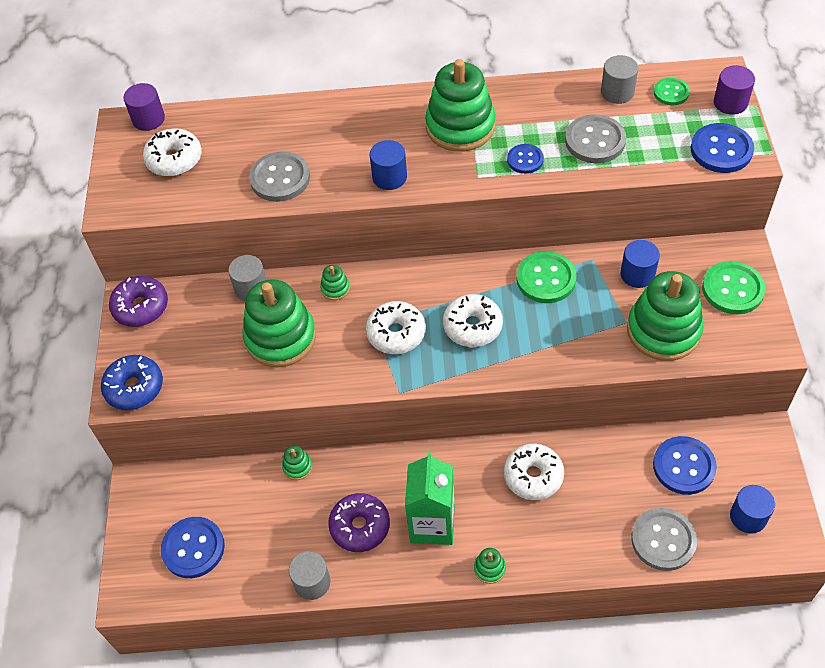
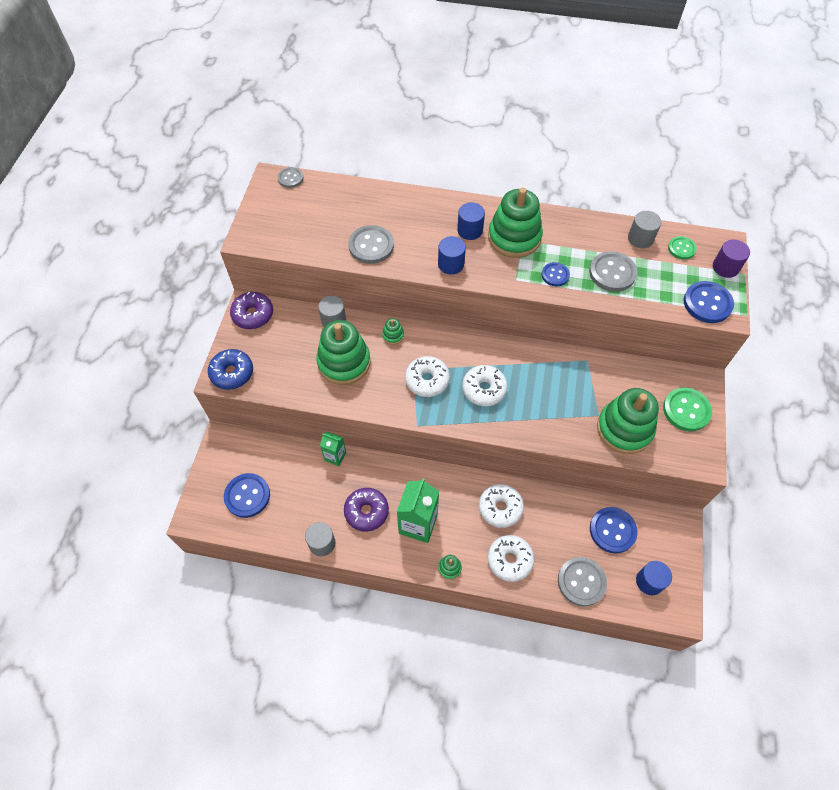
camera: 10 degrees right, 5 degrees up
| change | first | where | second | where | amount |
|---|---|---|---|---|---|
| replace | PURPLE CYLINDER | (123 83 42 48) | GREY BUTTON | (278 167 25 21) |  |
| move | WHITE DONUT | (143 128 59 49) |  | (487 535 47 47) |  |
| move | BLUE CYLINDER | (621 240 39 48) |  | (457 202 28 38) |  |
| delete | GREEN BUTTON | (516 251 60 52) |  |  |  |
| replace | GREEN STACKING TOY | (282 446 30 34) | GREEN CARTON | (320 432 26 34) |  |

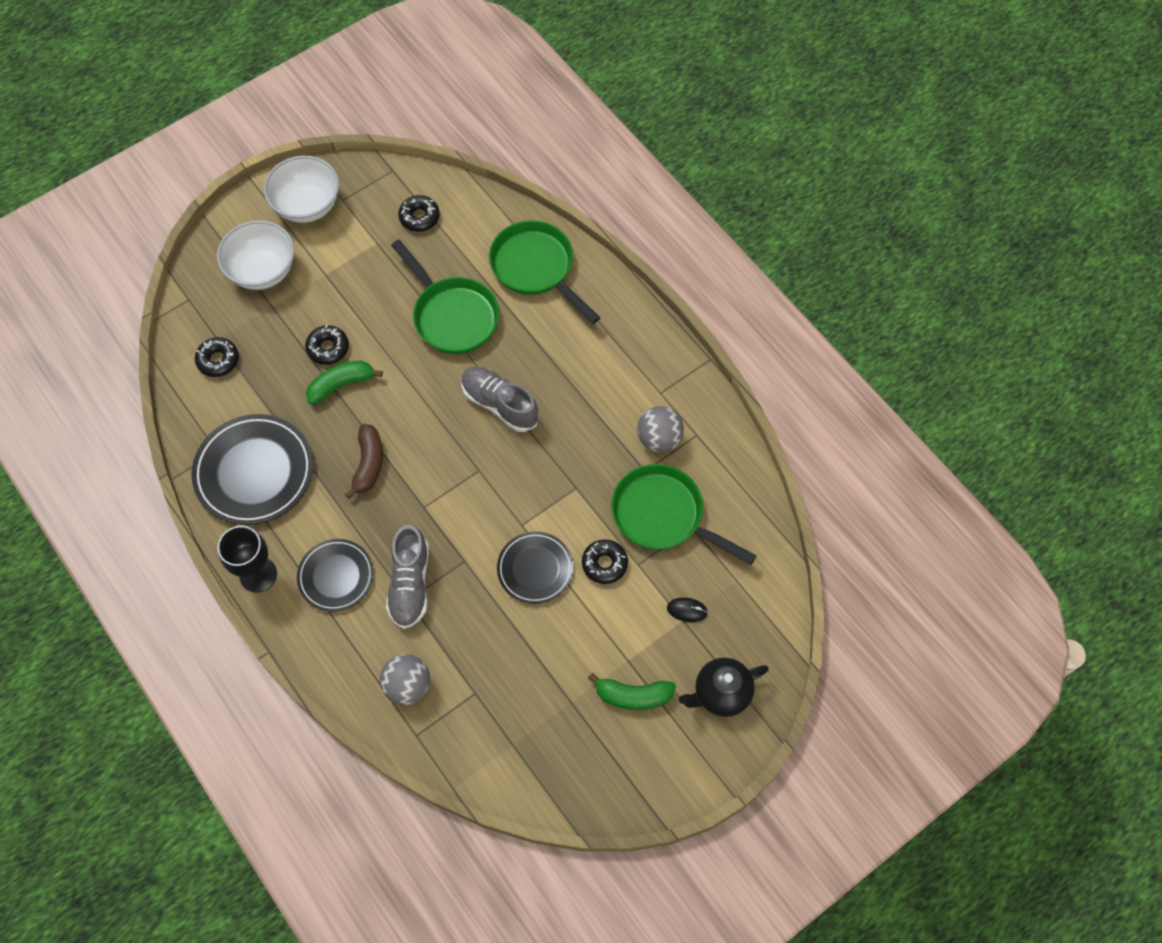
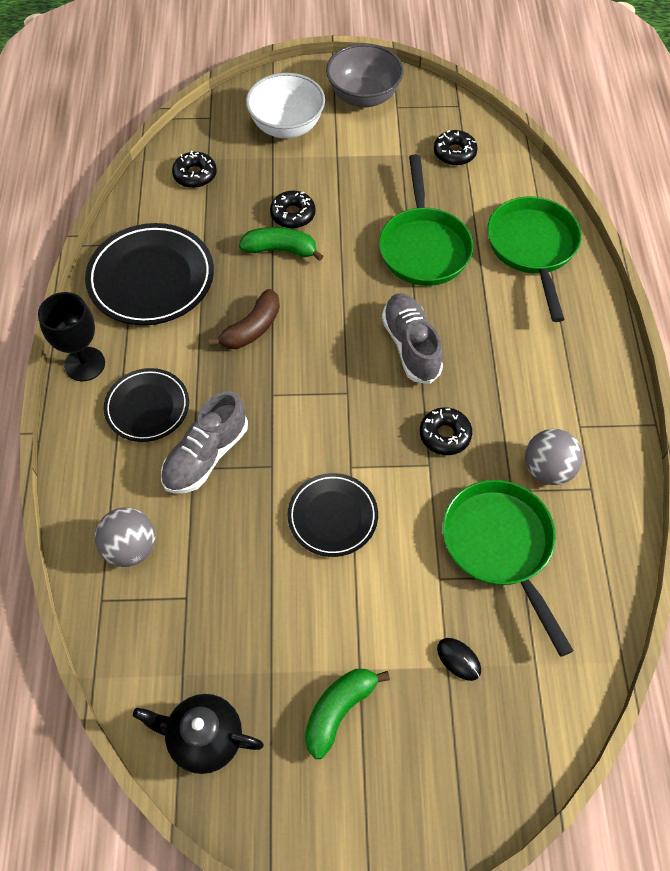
camera: 35 degrees right, 5 degrees down
| change | first | where | second | where | amount |
|---|---|---|---|---|---|
| recolor | WHITE BOWL | (264 155 75 68) | GREY BOWL | (326 43 78 65) |  |
| move | BLACK DONUT | (582 539 46 45) |  | (420 407 52 48) |  |
| move | BLACK TEAPOT | (679 658 90 59) |  | (133 694 131 80) |  |
| rotate | GREEN BANANA | (588 673 88 37) |  | (305 669 85 90) | 90 degrees clockwise |

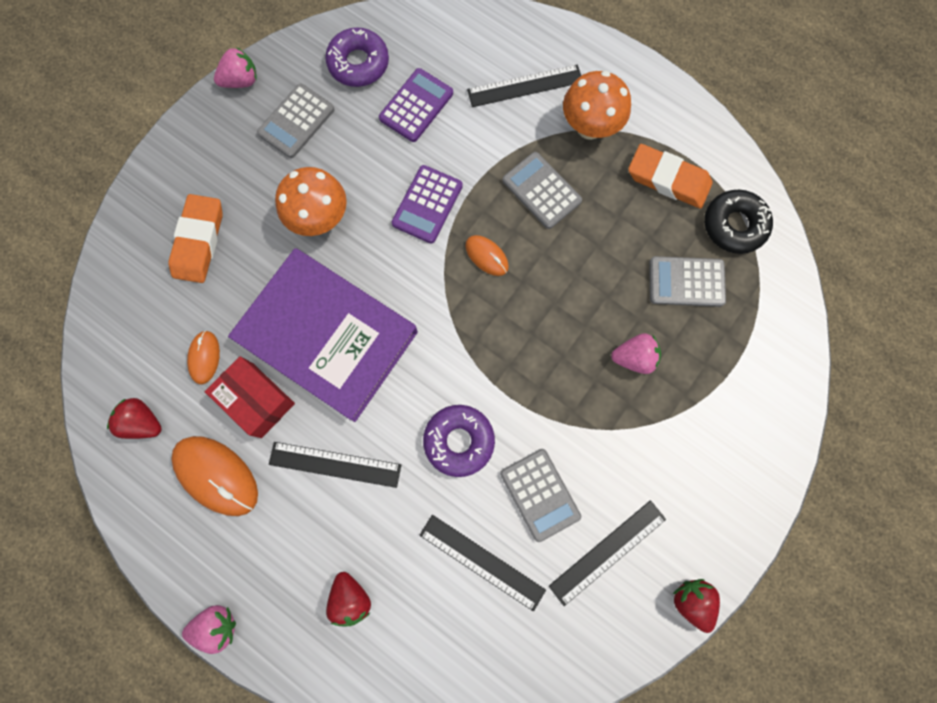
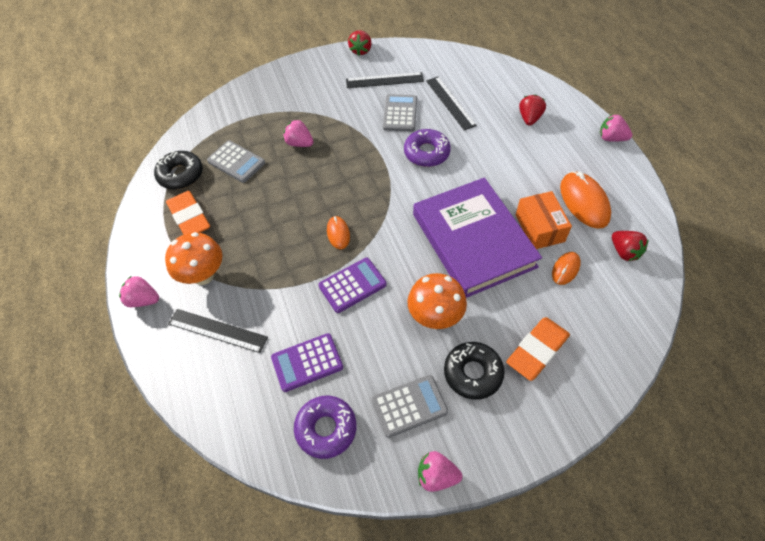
camera: 145 degrees left, 20 degrees down
| change | first | where | second | where | amount |
|---|---|---|---|---|---|
| delete | GREY CALCULATOR | (502 152 80 77) |  |  |  |
| recolor | RED BOX | (205 356 90 82) | ORANGE BOX | (516 191 56 58) |  |
| delete | BLACK RULER | (269 442 132 46) |  |  |  |
| insert |  |  | PINK STRAWBERRY | (119 276 40 31) |  |
| insert |  |  | BLACK DONUT | (444 342 61 58) |  |

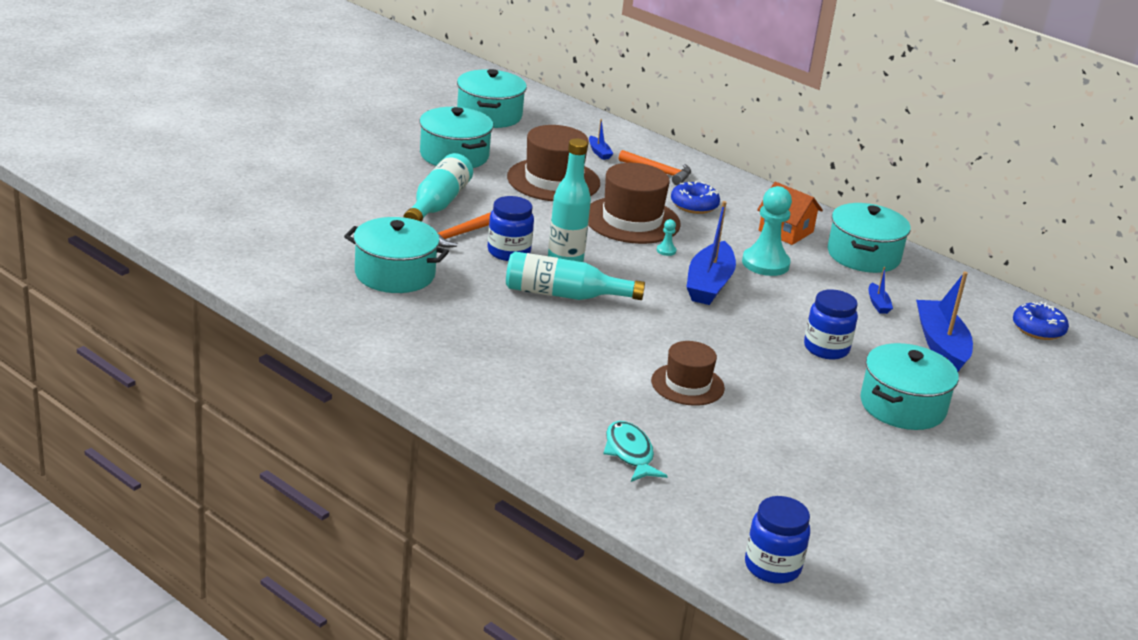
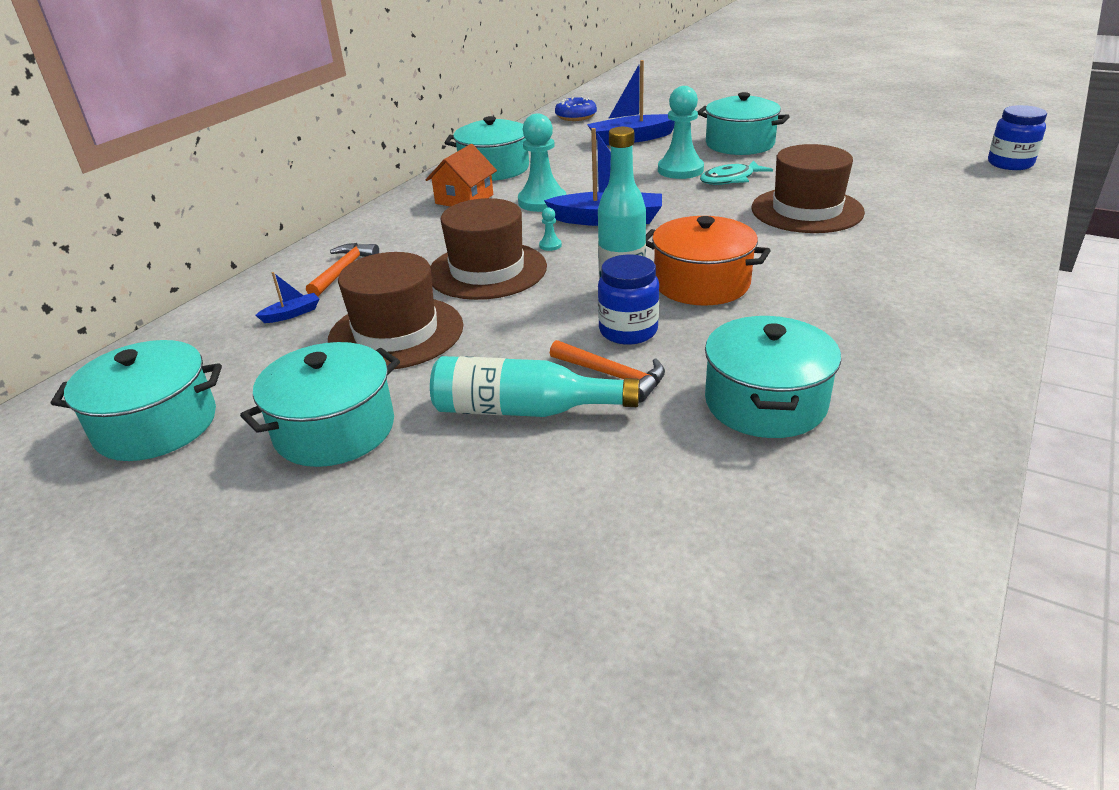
camera: 95 degrees left, 5 degrees up
| change | first | where | second | where | amount |
|---|---|---|---|---|---|
| delete | BLUE DONUT | (671 181 49 33) |  |  |  |
| replace | TURQUOISE BOTTLE | (506 251 139 49) | ORANGE POT | (646 216 125 90) |  |
| delete | BLUE BOAT | (869 267 24 47) |  |  |  |
| replace | BLUE JAR | (804 289 54 71) | TURQUOISE PAWN | (658 86 46 93) |  |
| resize | BROWN HAT | (651 341 74 65) |  | (751 144 114 89) | x1.56 |
| move | TURQUOISE FISH | (603 421 65 61) |  | (700 160 73 25) |  |

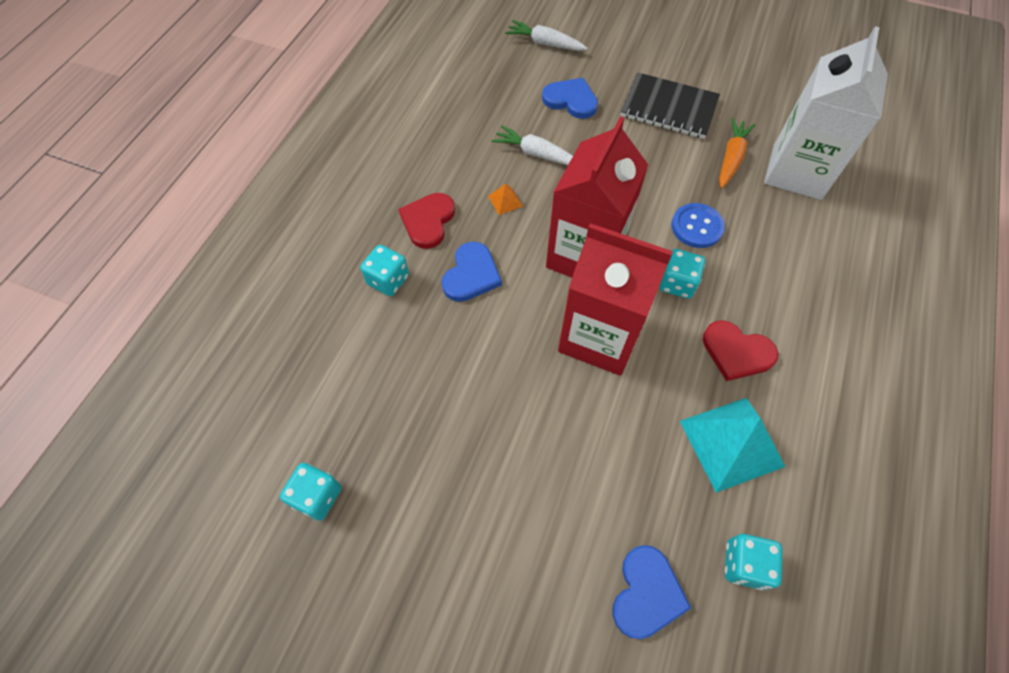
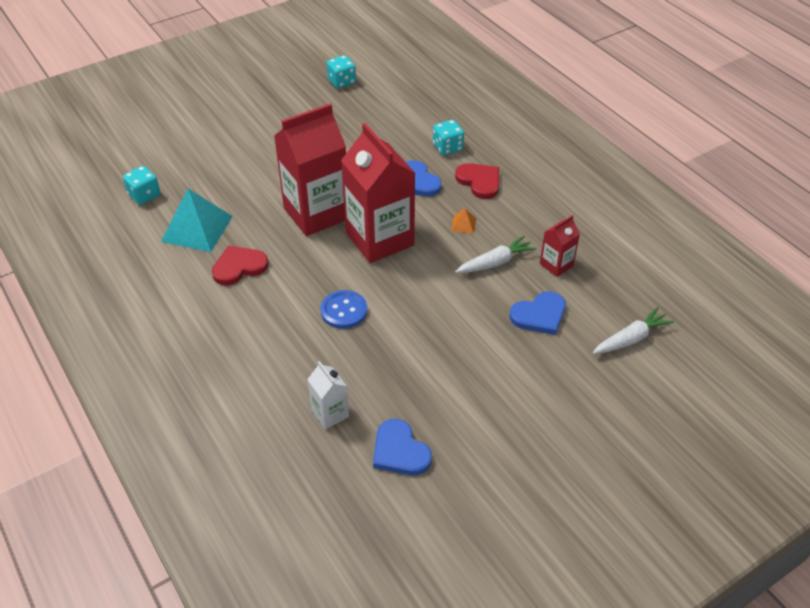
camera: 125 degrees right, 15 degrees down
| change | first | where | second | where | amount |
|---|---|---|---|---|---|
| resize | WHITE CARTON | (764 26 124 174) |  | (307 361 42 68) | x0.46 |
| delete | BLACK NOTEBOOK | (621 73 99 66) |  |  |  |
| delete | ORANGE CARROT | (719 118 36 70) |  |  |  |
| delete | TURQUOISE DICE | (659 249 46 50) |  |  |  |
| move | BLUE HEART | (612 545 79 94) |  | (373 419 59 57) |  |
| insert |  |  | RED CARTON | (540 215 40 62) |  |

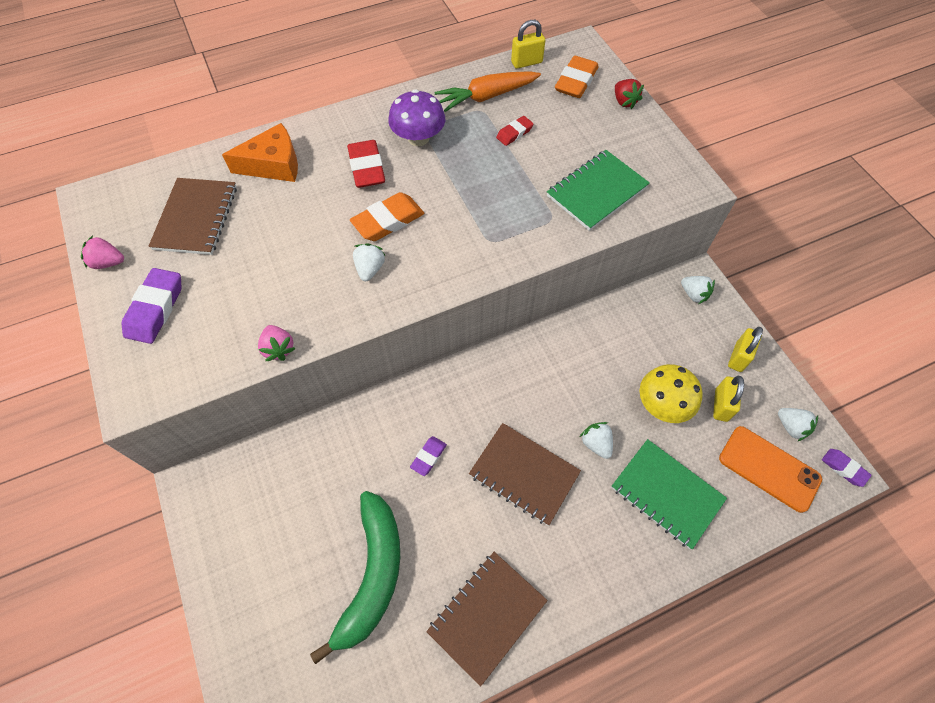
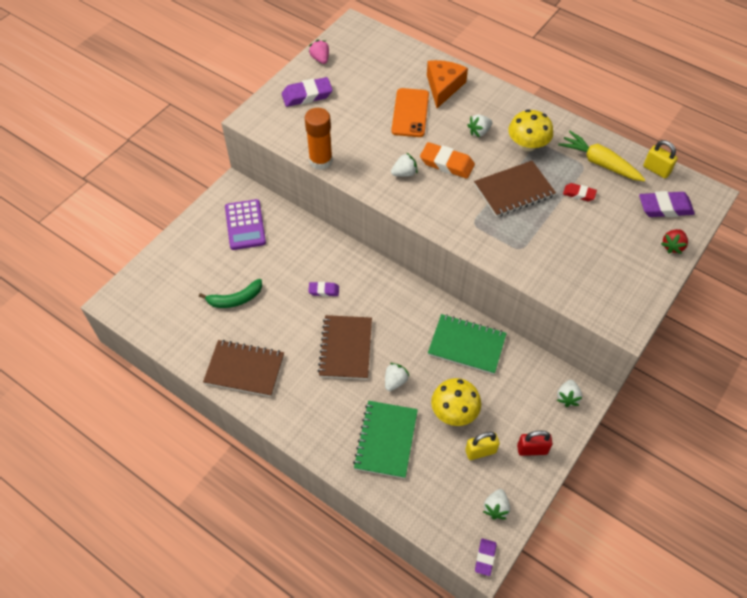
camera: 60 degrees right, 5 degrees down
| change | first | where | second | where | amount |
|---|---|---|---|---|---|
| recolor | ORANGE ERASER | (555 56 44 42) | PURPLE ERASER | (639 191 56 26) |  |
| recolor | ORANGE CARROT | (435 71 106 41) | YELLOW CARROT | (558 131 87 50) |  |
| recolor | PURPLE MUSHROOM | (388 89 57 57) | YELLOW MUSHROOM | (508 109 45 42) |  |
| rotate | ORANGE CHEESE | (222 123 76 59) |  | (427 60 41 48) | 120 degrees counterclockwise |
| replace | RED ERASER | (347 140 38 48) | WHITE STRAWBERRY | (467 114 25 23) |  |
| move | GREEN NOTEBOOK | (547 150 103 81) |  | (428 314 79 61) |  |
| move | BROWN NOTEBOOK | (148 178 89 77) |  | (474 161 82 56) |  |
| replace | PINK STRAWBERRY | (258 325 38 36) | ORANGE GLUE STICK | (305 108 28 62) |  |
| recolor | YELLOW PADLOCK | (728 327 35 45) | RED PADLOCK | (517 431 36 25) |  |
| move | ORANGE PHONE | (719 426 103 87) |  | (391 88 38 49) |  |
| resize | GREEN BANANA | (310 491 90 173) |  | (199 279 63 29) | x0.59 |
| insert |  |  | PURPLE CALCULATOR | (225 199 41 51) |  |

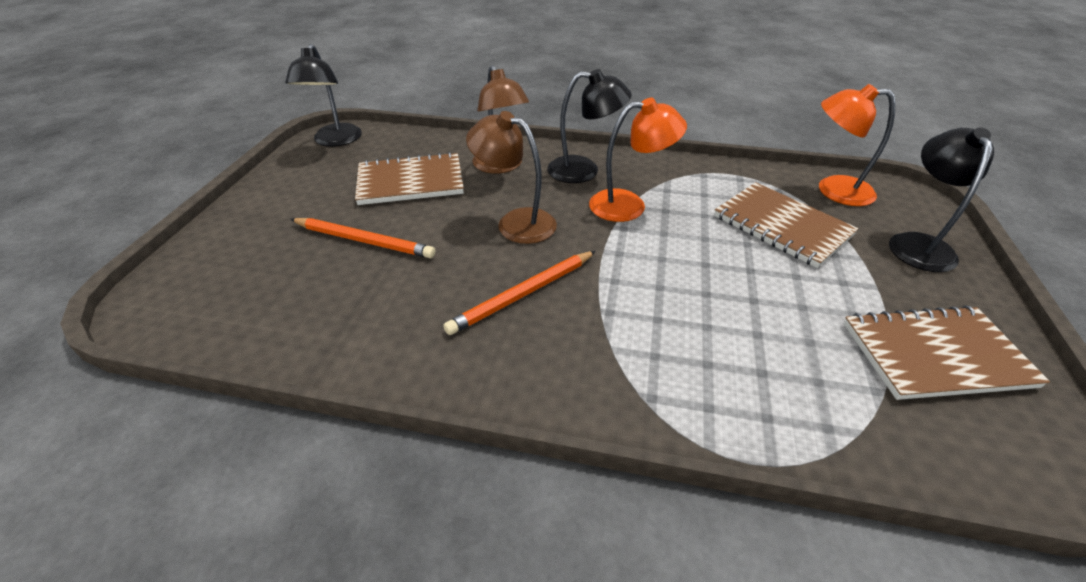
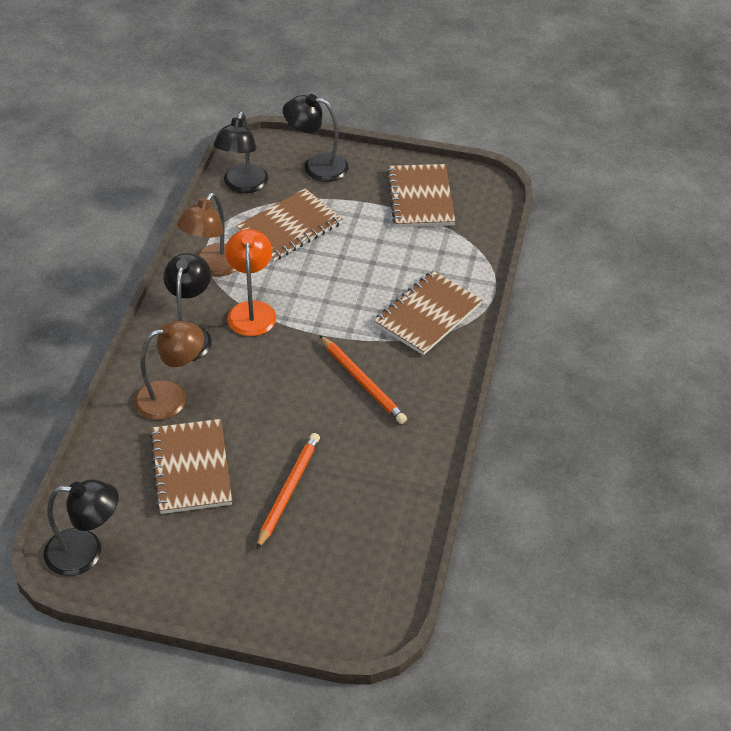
camera: 90 degrees left, 5 degrees up
| change | first | where | second | where | amount |
|---|---|---|---|---|---|
| recolor | ORANGE LAMP | (819 84 77 122) | BLACK LAMP | (213 112 55 81) |  |
| move | BROWN LAMP | (466 111 91 133) |  | (177 193 59 83) |  |
| insert |  |  | BROWN NOTEBOOK | (374 271 108 84) |  |

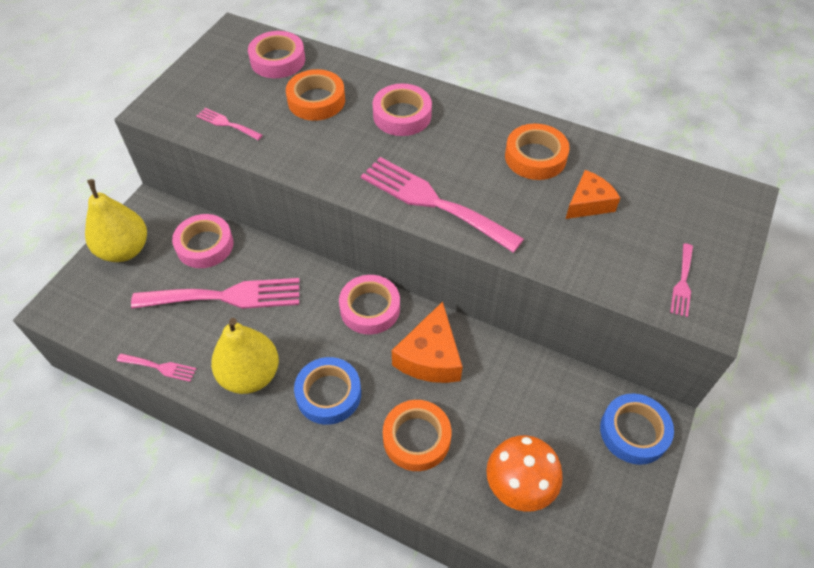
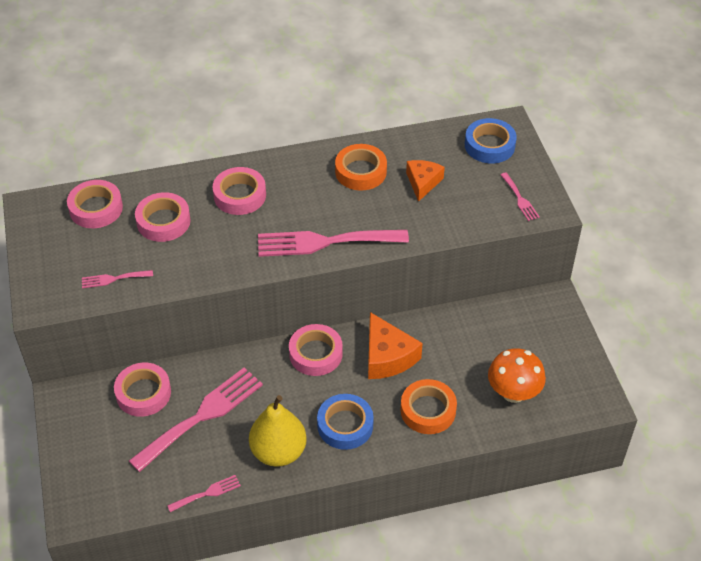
camera: 40 degrees left, 5 degrees down
| change | first | where | second | where | amount |
|---|---|---|---|---|---|
| recolor | ORANGE TAPE | (286 69 59 52) | PINK TAPE | (135 192 56 50) |  |
| delete | YELLOW PEAR | (85 179 62 83) |  |  |  |
| move | BLUE TAPE | (600 393 74 72) |  | (465 118 52 46) |  |

